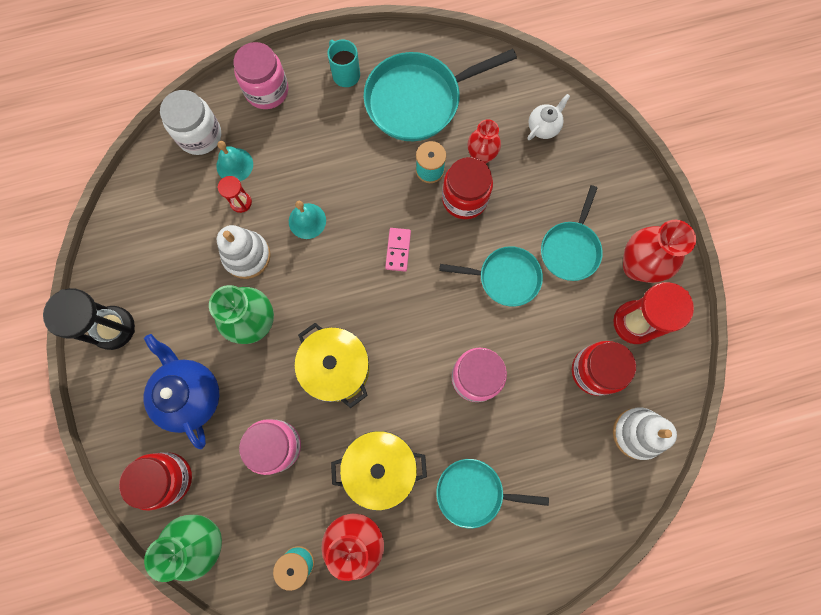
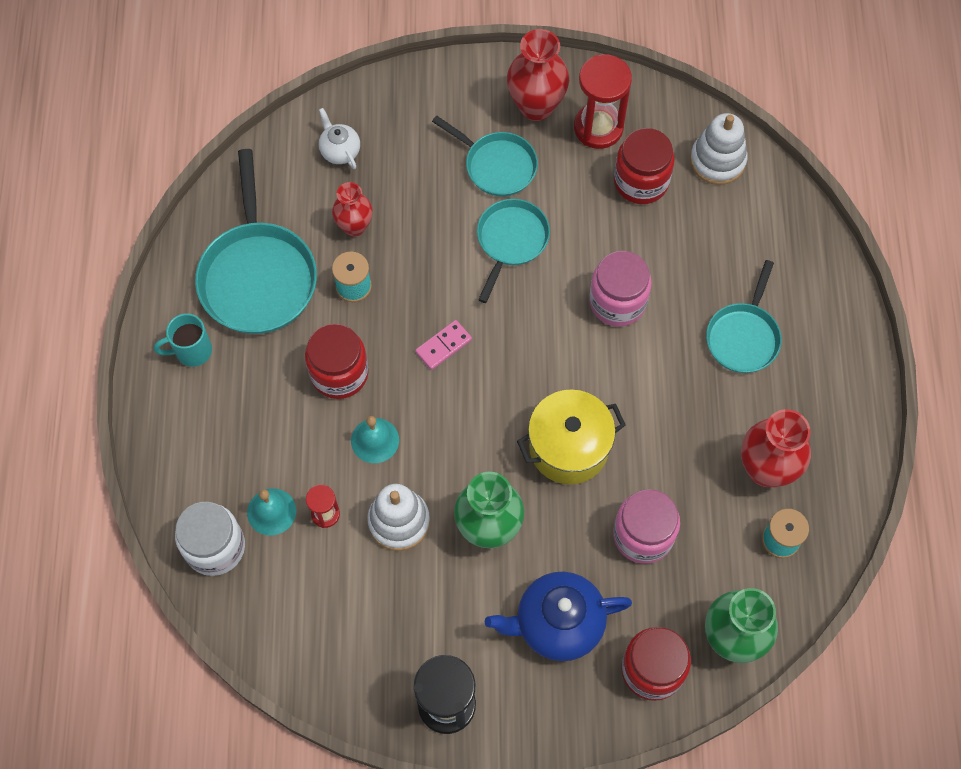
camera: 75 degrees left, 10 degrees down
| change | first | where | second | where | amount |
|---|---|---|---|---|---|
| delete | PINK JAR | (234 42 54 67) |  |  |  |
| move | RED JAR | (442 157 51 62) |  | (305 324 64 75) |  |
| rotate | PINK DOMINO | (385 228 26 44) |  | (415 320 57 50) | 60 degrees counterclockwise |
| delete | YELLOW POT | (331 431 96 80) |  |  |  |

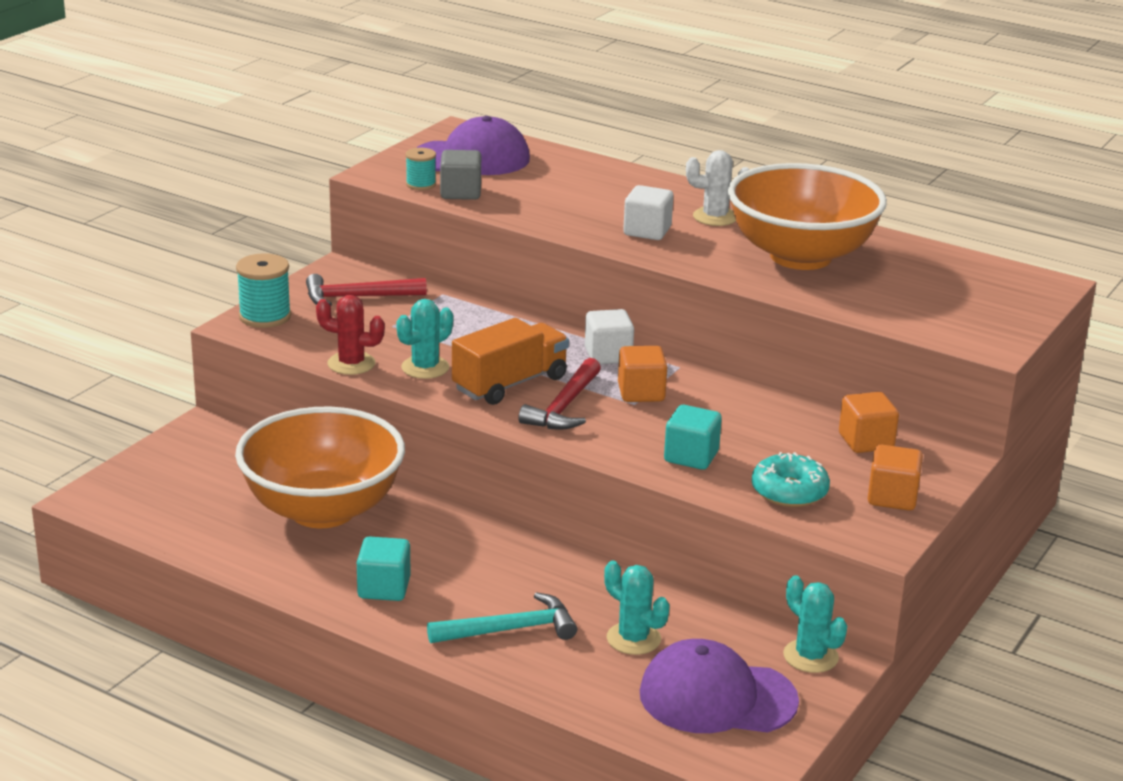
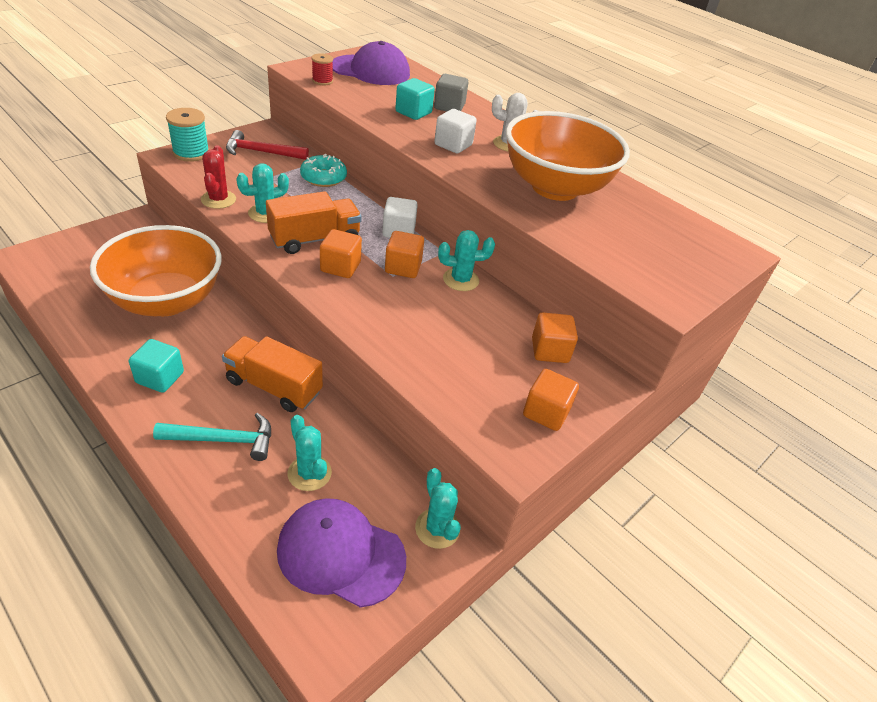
camera: 10 degrees right, 15 degrees up
| change | first | where | second | where | amount |
|---|---|---|---|---|---|
| recolor | TURQUOISE SPOOL | (406 148 30 42) | RED SPOOL | (311 53 22 32) |  |
| move | GREY CUBE | (440 150 41 50) |  | (434 74 34 37) |  |
| rotate | RED CACTUS | (316 295 69 80) |  | (201 145 35 64) | 60 degrees clockwise |
| replace | RED HAMMER | (518 358 83 72) | ORANGE CUBE | (320 229 42 49) |  |
| move | TURQUOISE CUBE | (664 405 58 65) |  | (395 78 40 42) |  |
| move | TURQUOISE DONUT | (752 452 78 55) |  | (300 154 47 33) |  |
| insert |  |  | TURQUOISE CACTUS | (438 230 57 61) |  |
| insert |  |  | ORANGE TRUCK | (222 336 101 76) |  |

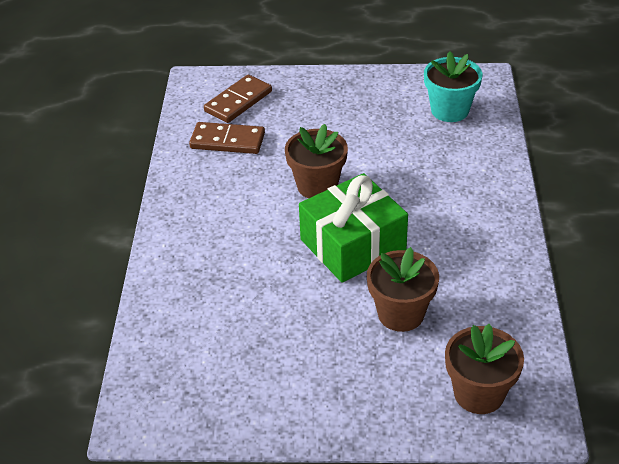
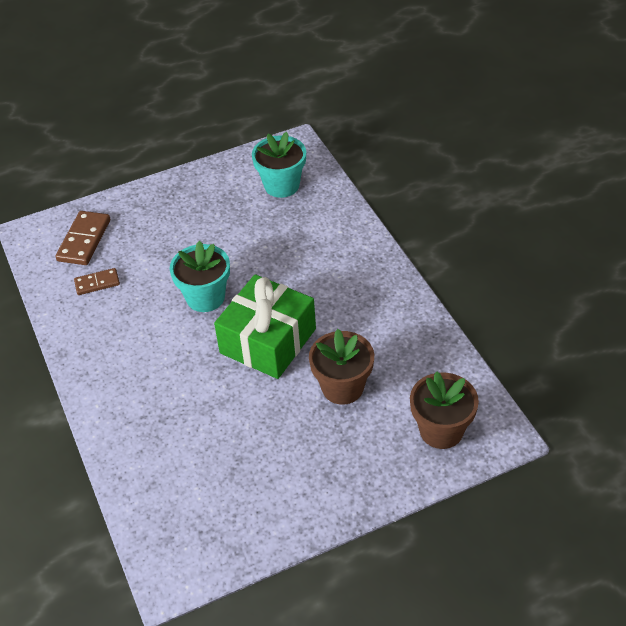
camera: 25 degrees left, 5 degrees up
| change | first | where | second | where | amount |
|---|---|---|---|---|---|
| resize | BROWN DOMINO | (189 122 76 32) |  | (74 268 46 27) | x0.61 |
| recolor | BROWN FLOWER POT | (285 124 63 74) | TURQUOISE FLOWER POT | (170 241 60 71) |  |

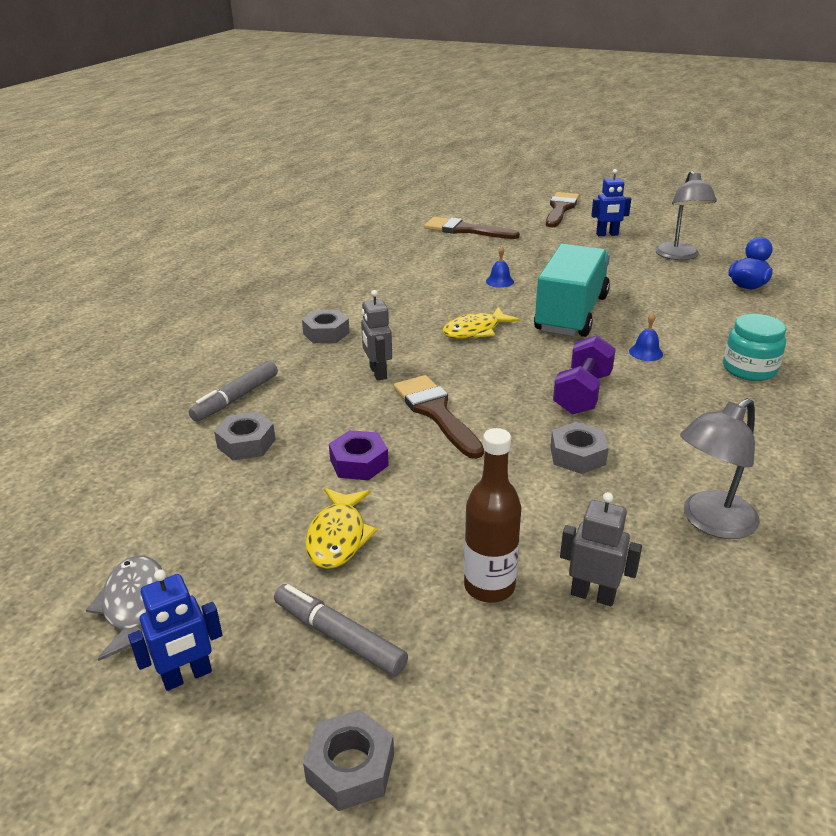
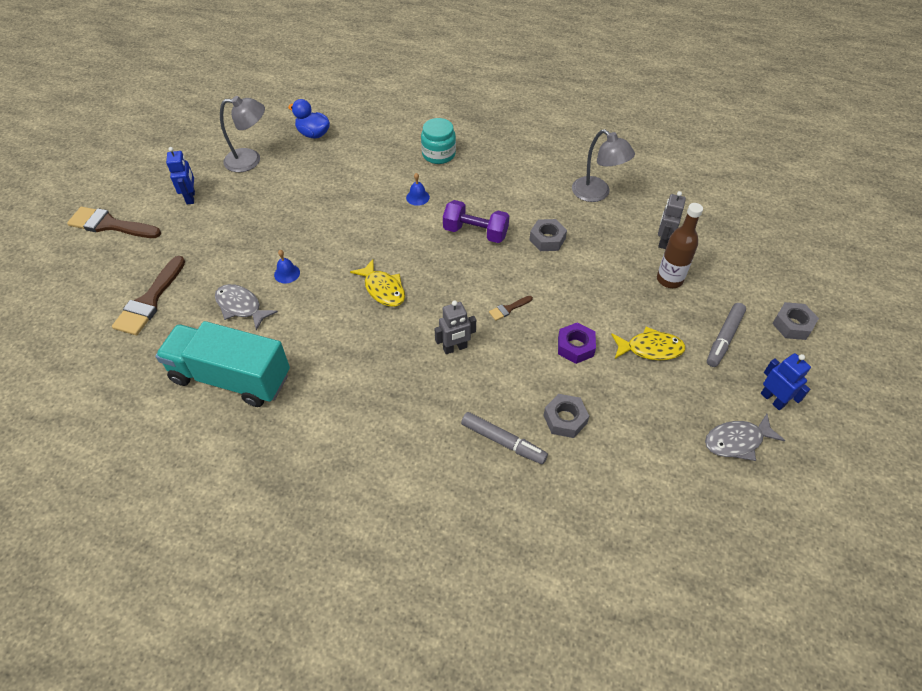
camera: 95 degrees left, 20 degrees up
| change | first | where | second | where | amount |
|---|---|---|---|---|---|
| move | TURQUOISE TRUCK | (534 244 76 93) |  | (155 321 135 86) |  |
| delete | GREY NUT | (302 310 48 33) |  |  |  |
| resize | BROWN BRUSH | (394 375 90 84) |  | (489 296 44 25) | x0.46 |
| insert |  |  | GREY FISH | (215 284 63 47) |  |

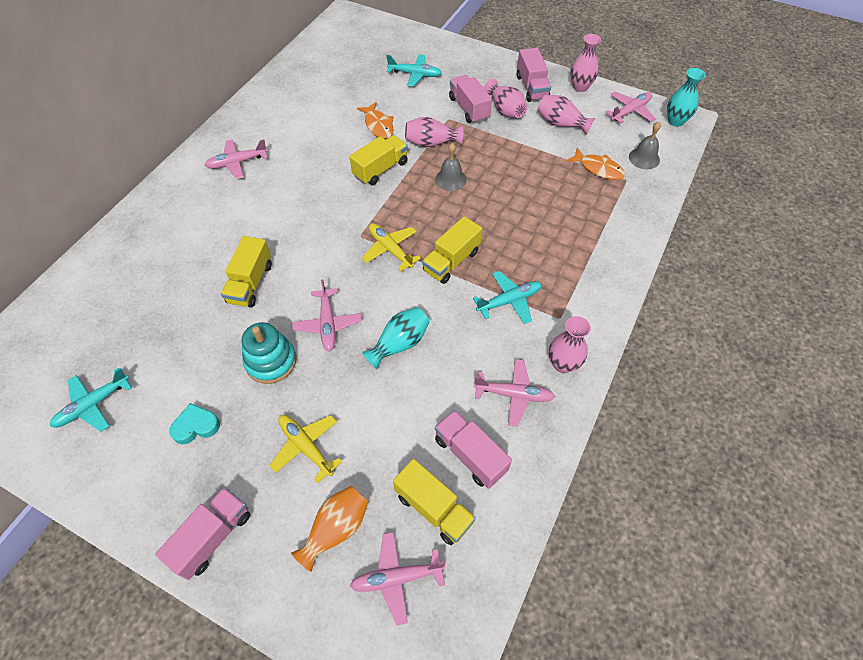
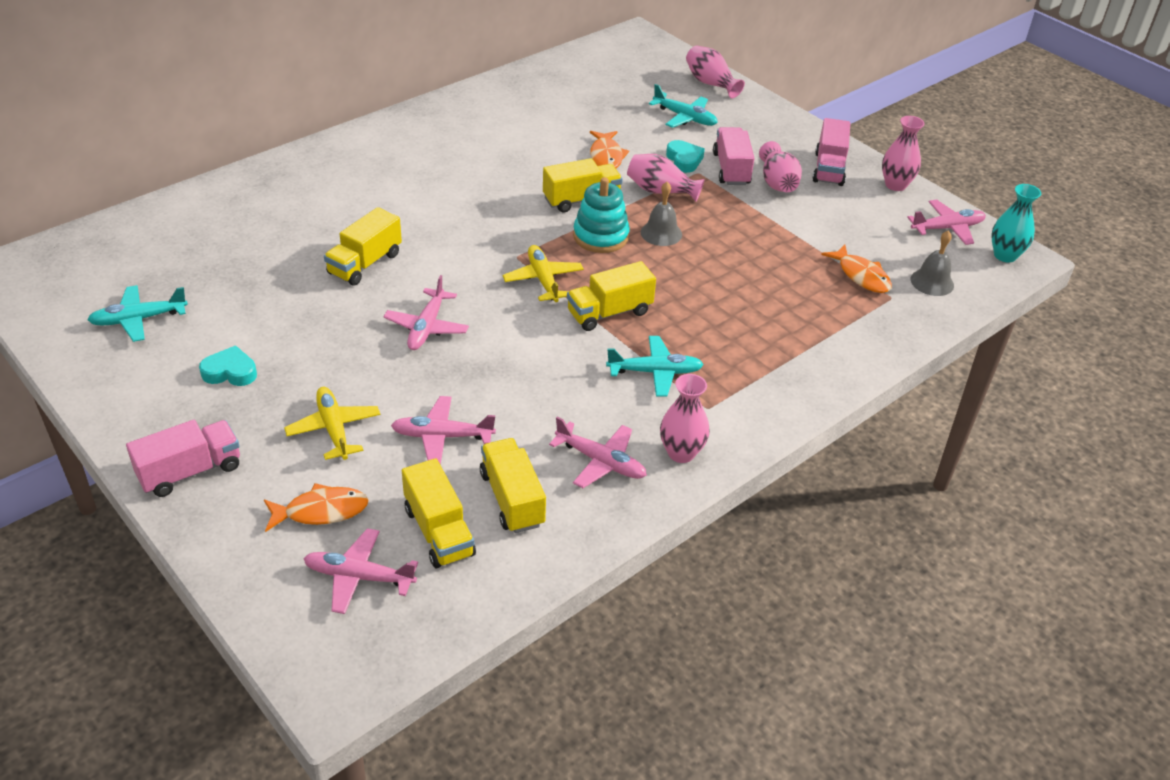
camera: 20 degrees right, 15 degrees down
| change | first | where | second | where | amount |
|---|---|---|---|---|---|
| move | PINK VASE | (538 95 57 40) |  | (686 46 59 52) |  |
| move | PINK PLANE | (204 139 64 40) |  | (391 396 105 69) |  |
| delete | TURQUOISE VASE | (362 307 68 62) |  |  |  |
| move | TURQUOISE STACKING TOY | (242 322 55 62) |  | (573 177 57 76) |  |
| recolor | PINK TRUCK | (435 410 77 79) | YELLOW TRUCK | (480 438 66 95) |  |
| replace | ORANGE VASE | (291 486 78 86) | ORANGE FISH | (264 483 105 49) |  |
| insert |  |  | TURQUOISE HEART | (666 140 39 33) |  |

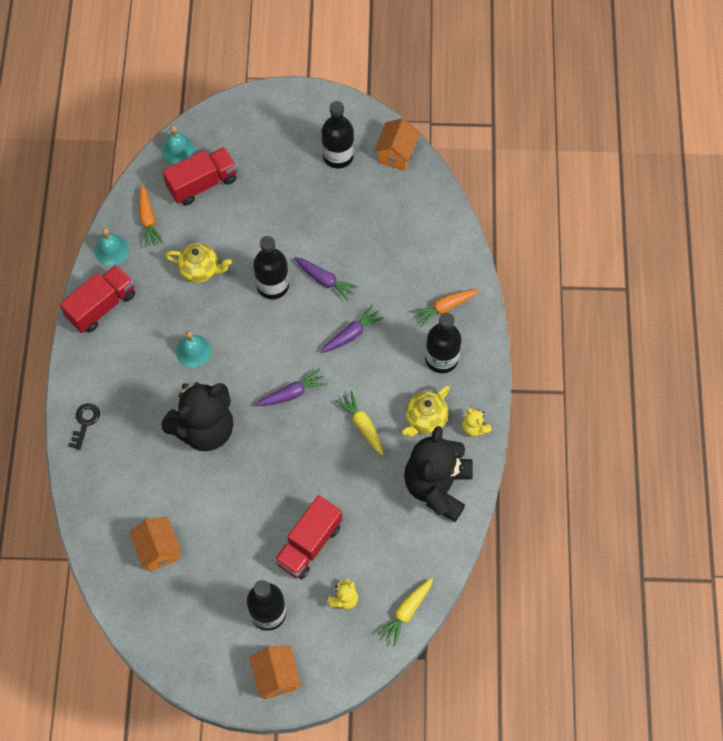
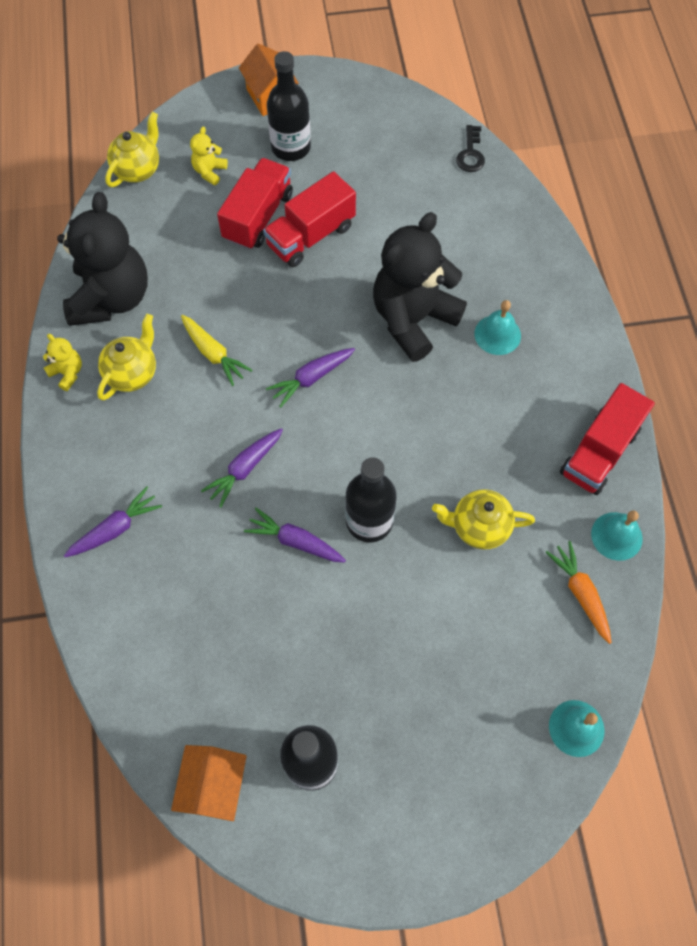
camera: 170 degrees right, 0 degrees up
| change | first | where | second | where | amount |
|---|---|---|---|---|---|
| move | RED TRUCK | (162 147 75 58) |  | (263 171 93 96) |  |
| recolor | ORANGE CARROT | (412 289 68 38) | PURPLE CARROT | (64 486 98 71) |  |
| delete | BLACK BOTTLE | (425 312 37 61) |  |  |  |
| move | TURQUOISE BELL | (176 331 35 36) |  | (474 300 47 55) |  |
| move | BLACK KEY | (68 403 32 47) |  | (456 125 29 47) |  |
| delete | ORANGE HOUSE | (129 517 53 55) |  |  |  |
| replace | YELLOW CARROT | (378 578 55 69) | YELLOW TEAPOT | (105 112 54 75) |  |

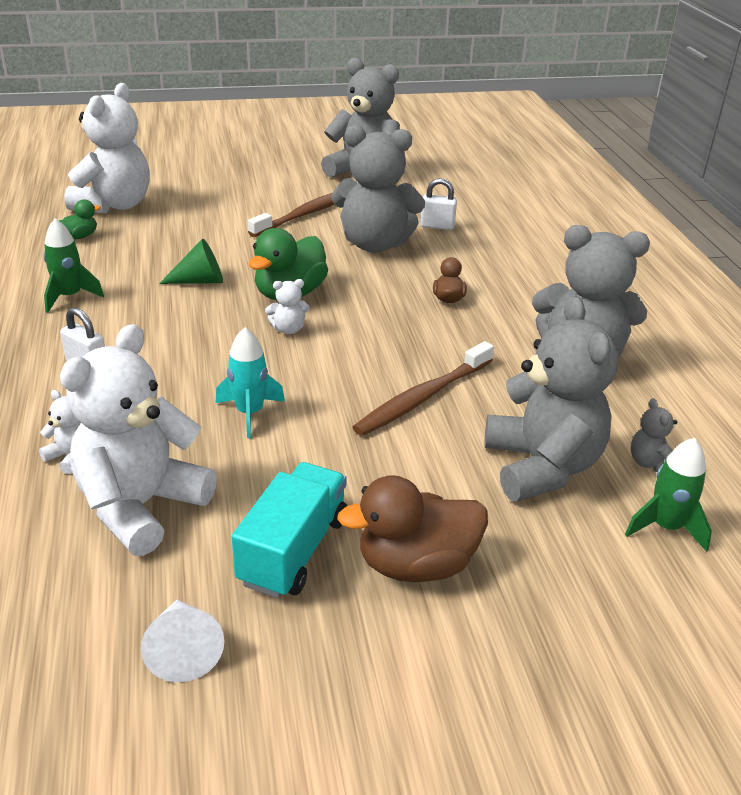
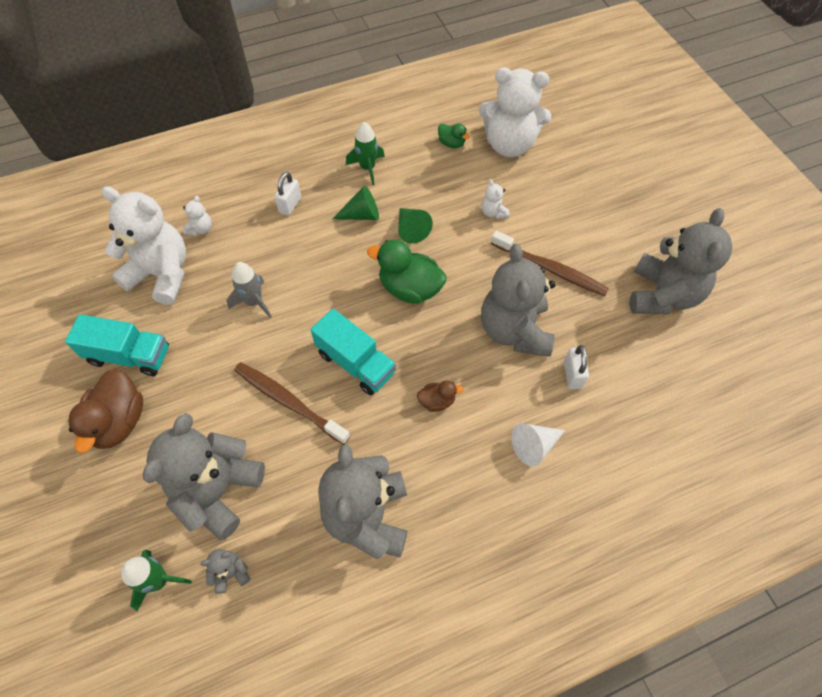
camera: 80 degrees right, 25 degrees up
| change | first | where | second | where | amount |
|---|---|---|---|---|---|
| move | WHITE TEDDY BEAR | (265 279 45 55) |  | (481 179 29 40) |  |
| rotate | GREY TEDDY BEAR | (485 296 133 206) |  | (143 413 122 127) | 135 degrees clockwise |
| recolor | TURQUOISE ROCKET | (215 327 70 112) | GREY ROCKET | (227 262 45 56) |  |
| rotate | BROWN DUCK | (337 475 151 107) |  | (68 369 75 84) | 150 degrees counterclockwise |
| move | WHITE CONE | (141 600 83 82) |  | (512 423 53 44) |  |
| insert |  |  | GREEN CONE | (333 186 46 34) |  |
| insert |  |  | TURQUOISE TRUCK | (311 309 85 86) |  |

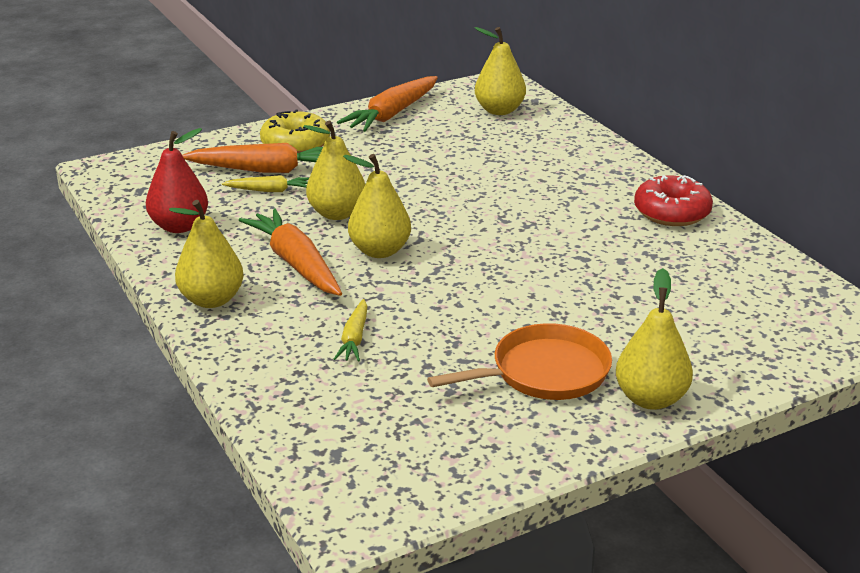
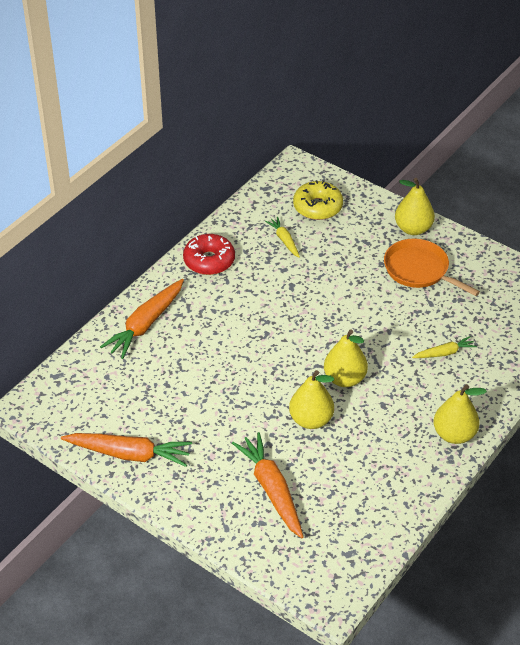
camera: 115 degrees left, 15 degrees up
| change | first | where | second | where | amount |
|---|---|---|---|---|---|
| delete | YELLOW PEAR | (475 27 51 88) |  |  |  |
| move | YELLOW DONUT | (260 110 70 43) |  | (293 180 50 40) |  |
| delete | RED PEAR | (146 128 62 105) |  |  |  |
| move | YELLOW CARROT | (222 175 87 17) |  | (265 217 35 41) |  |
| move | ORANGE CARROT | (239 209 103 87) |  | (100 279 84 80) |  |

